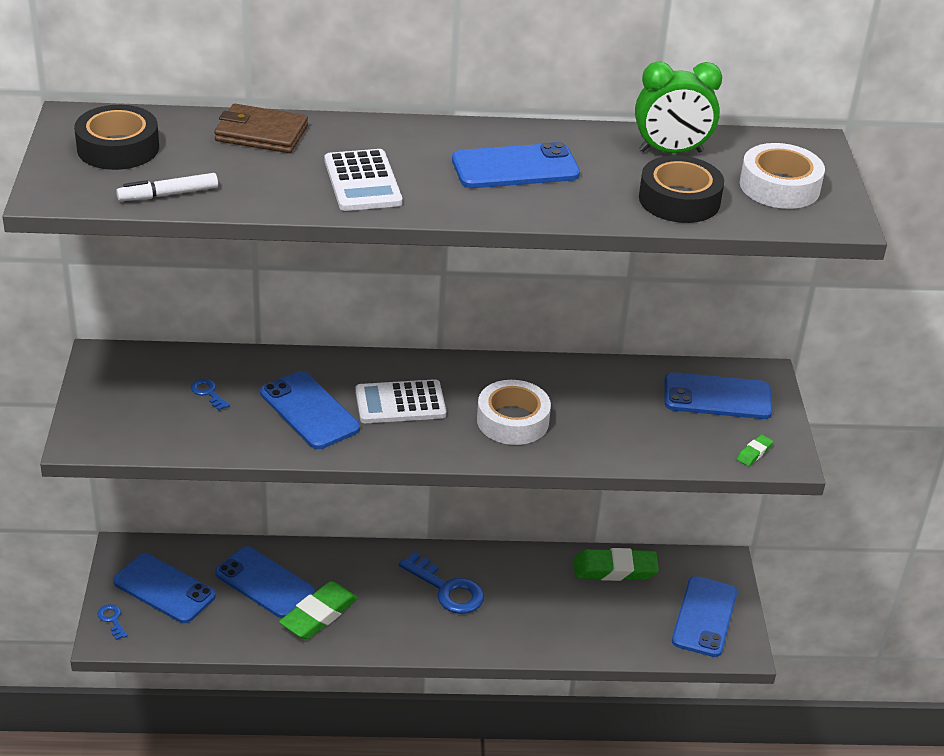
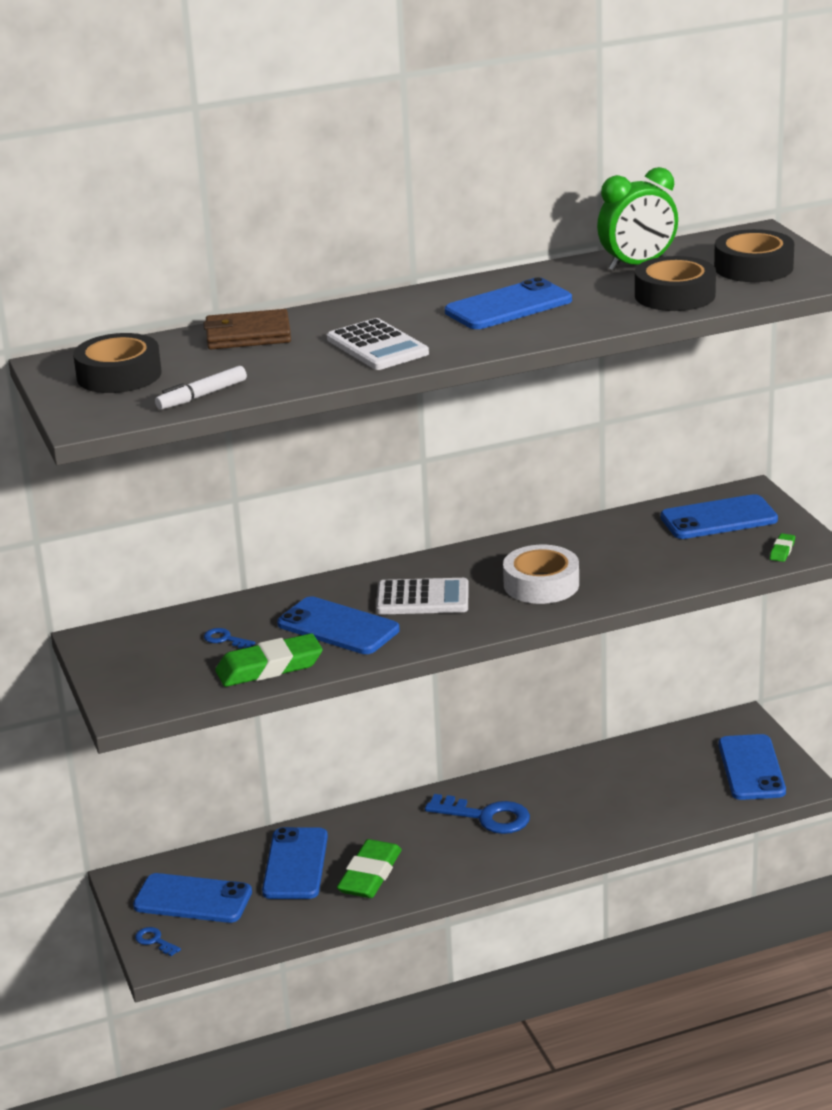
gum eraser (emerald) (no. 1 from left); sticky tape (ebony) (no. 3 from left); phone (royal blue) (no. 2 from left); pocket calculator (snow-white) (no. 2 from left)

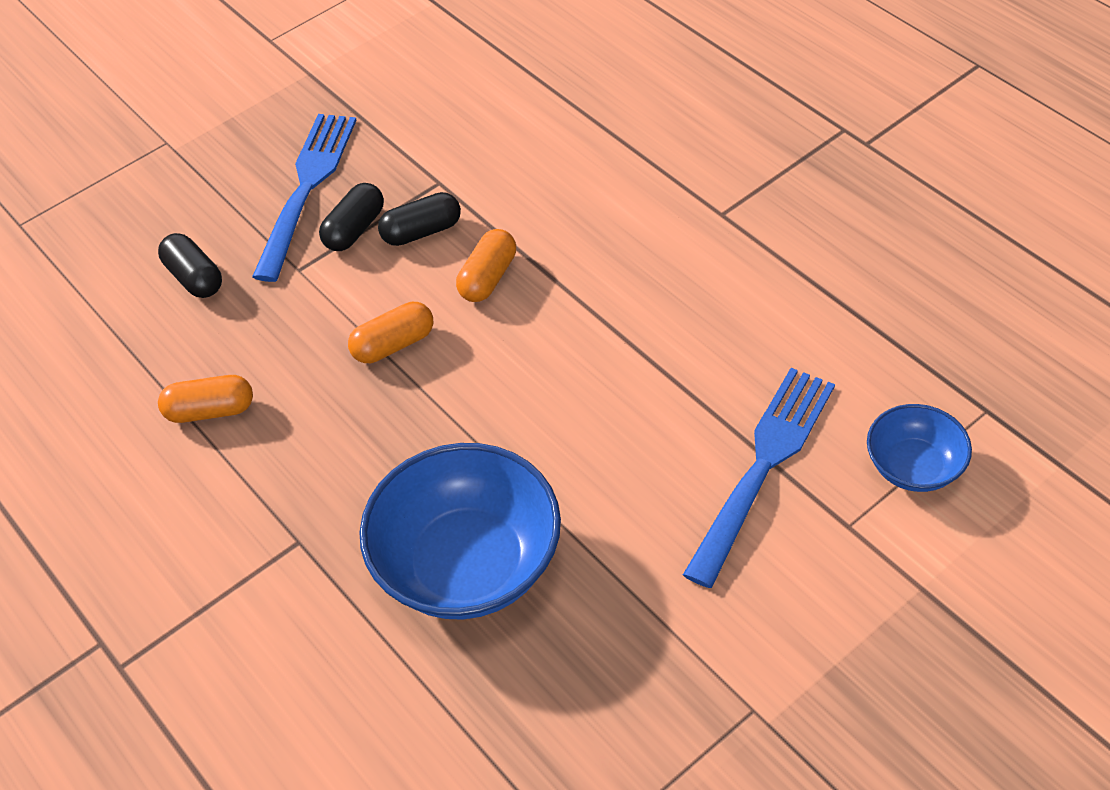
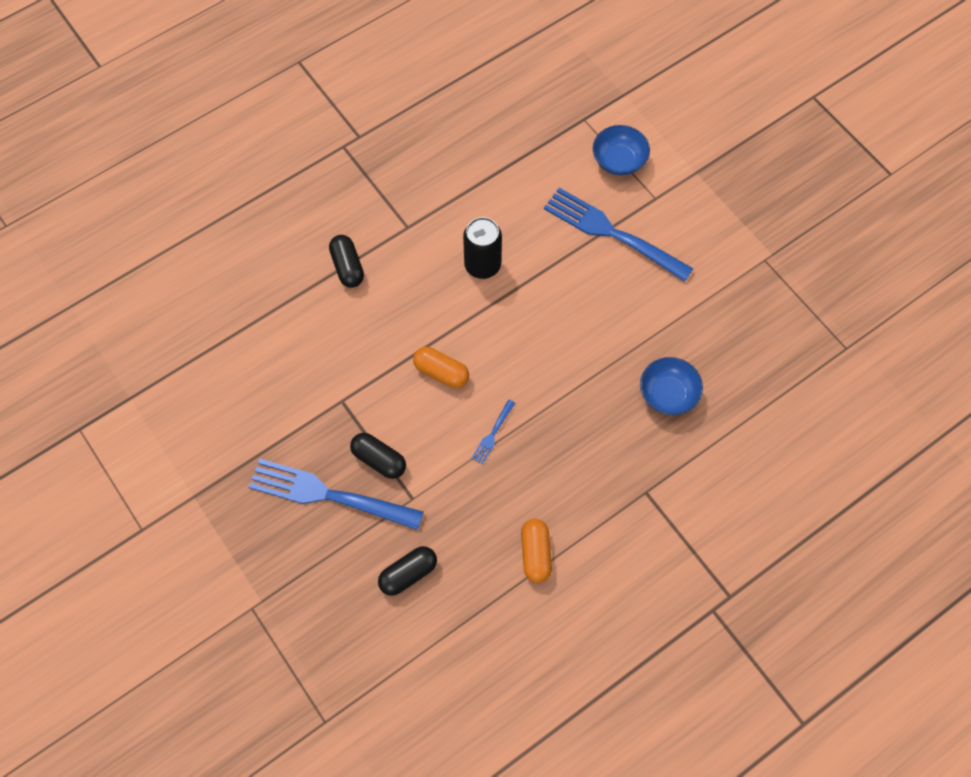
soda can (ebony); pill shape (ebony) (no. 1 from left); table fork (royal blue) (no. 2 from left); bowl (royal blue) (no. 2 from left)

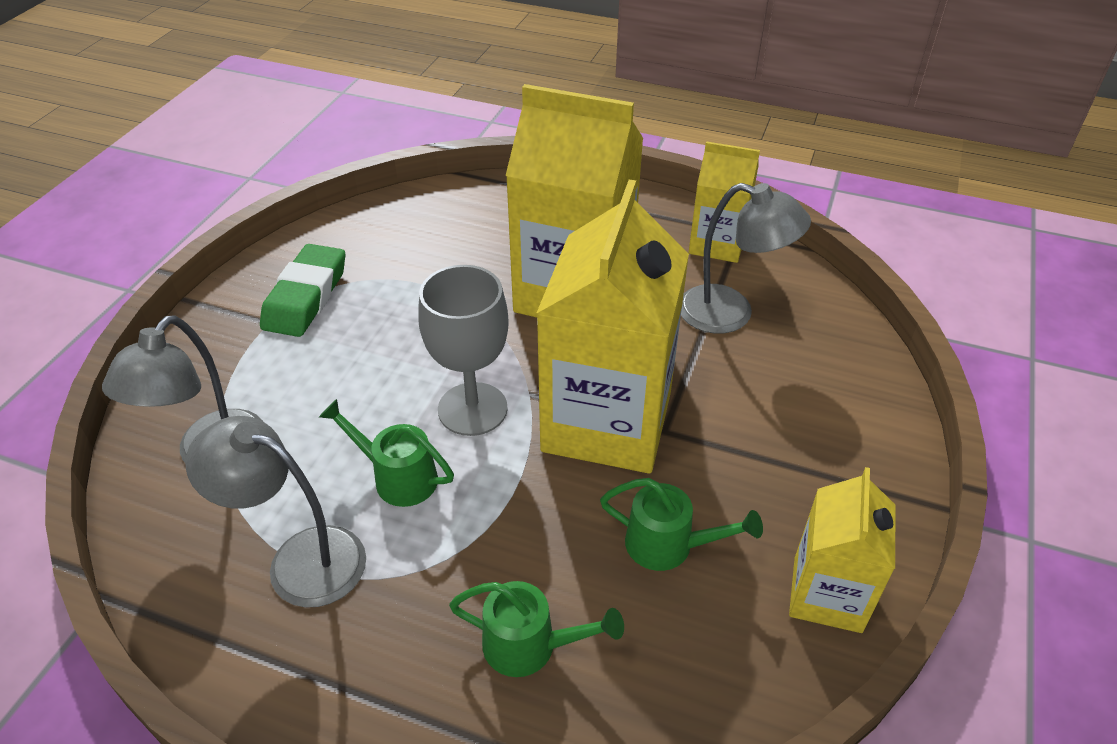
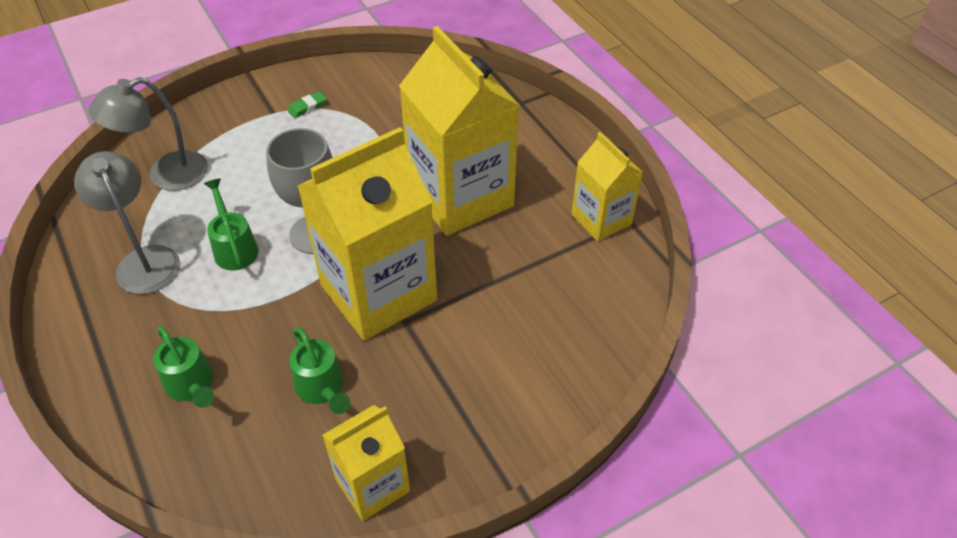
lamp (gray) (no. 3 from left in the first image); gum eraser (emerald)

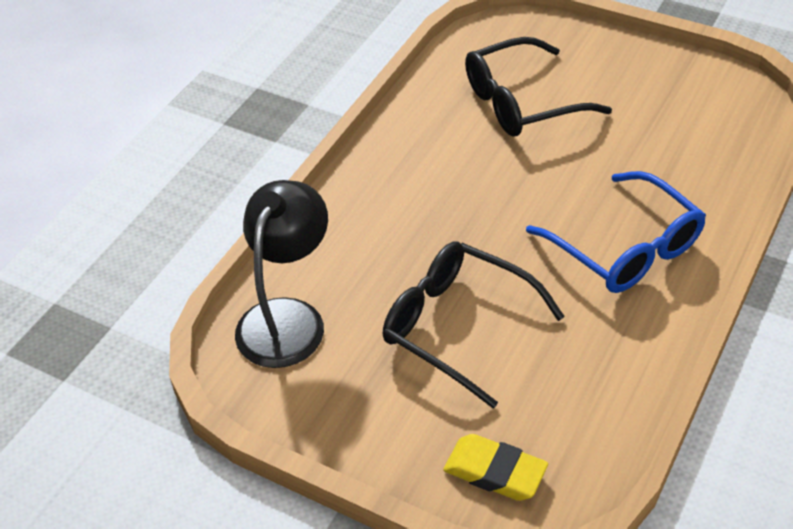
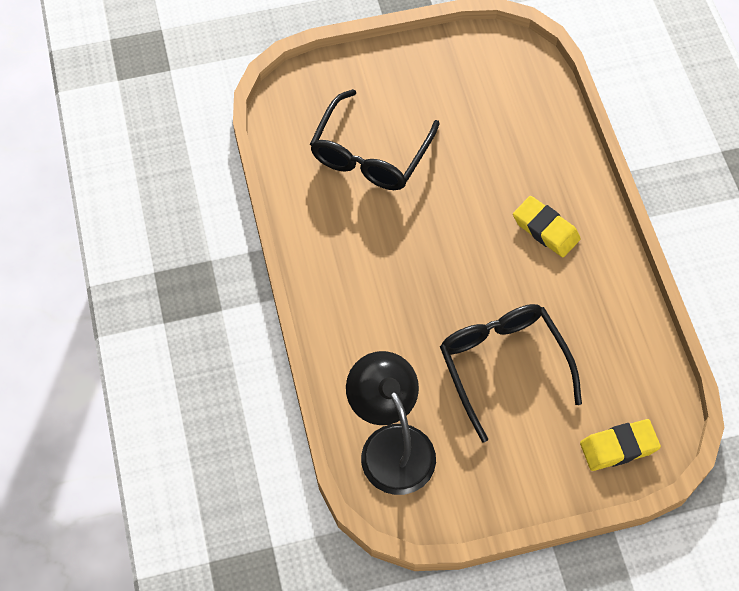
gum eraser (golden) (no. 1 from left); glasses (ebony) (no. 2 from left)

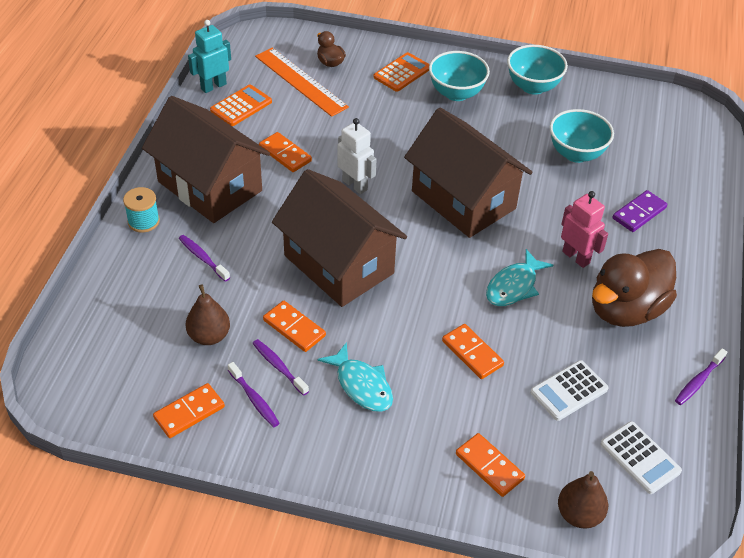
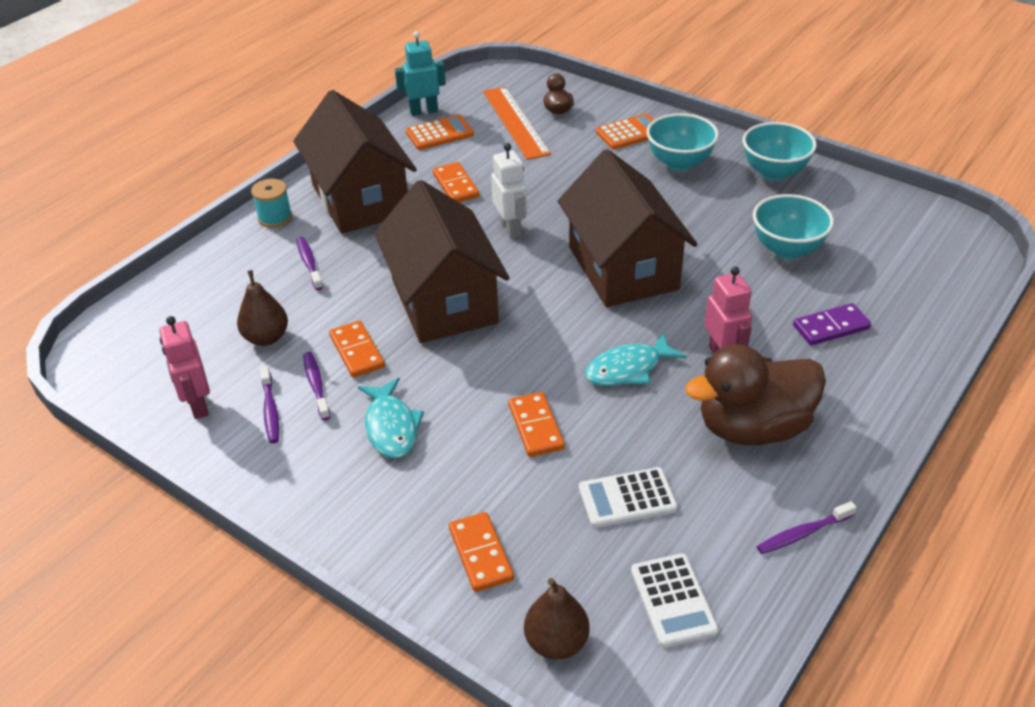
toy robot (pink) (no. 1 from left)

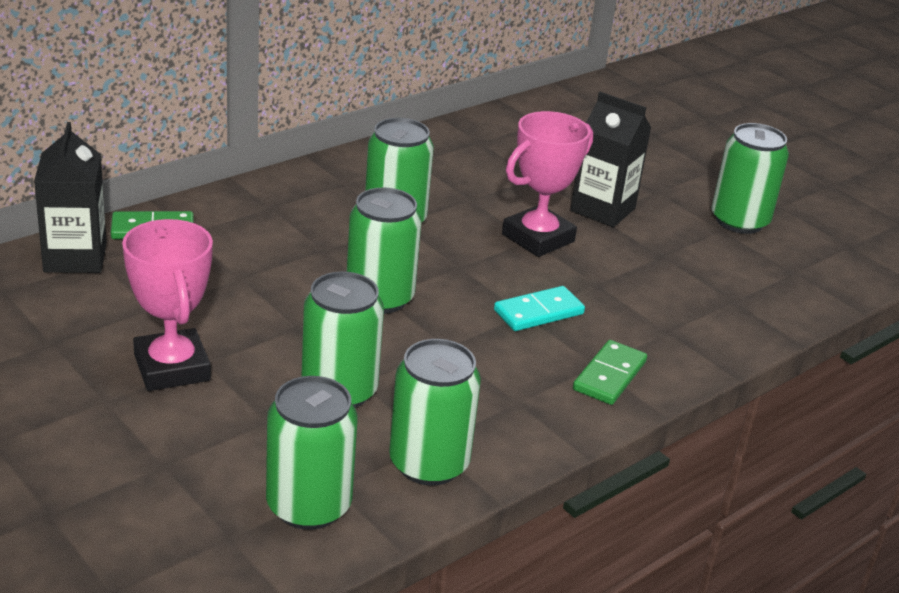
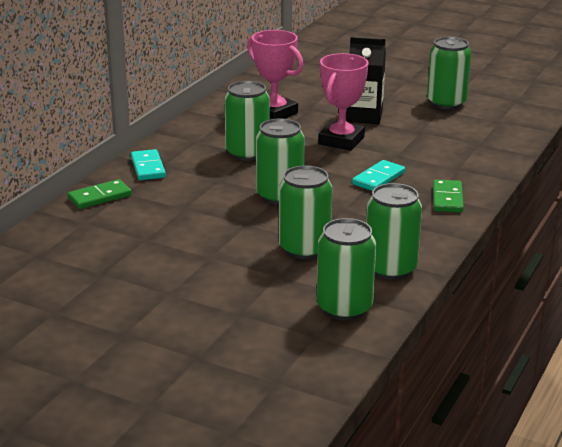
milk carton (ebony) (no. 1 from left in the first image); domino tile (teal) (no. 1 from left); prize cup (pink) (no. 1 from left)

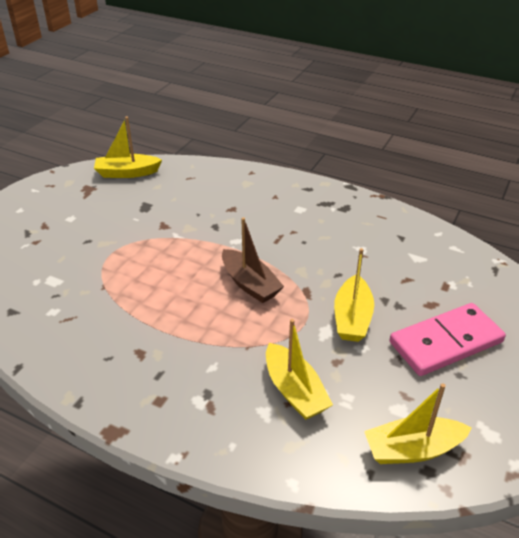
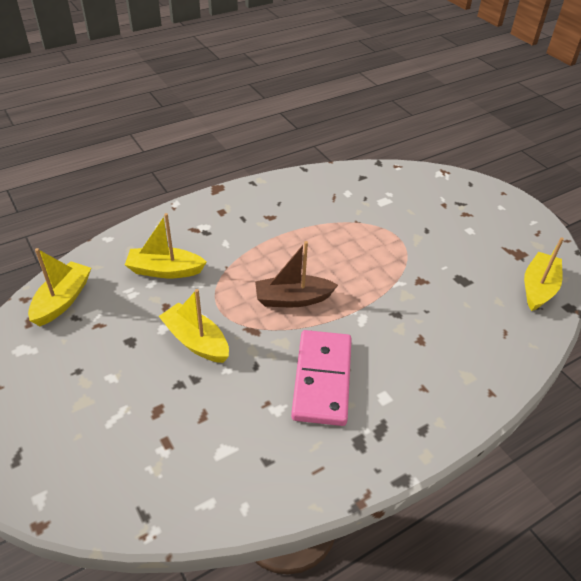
domino tile (pink)

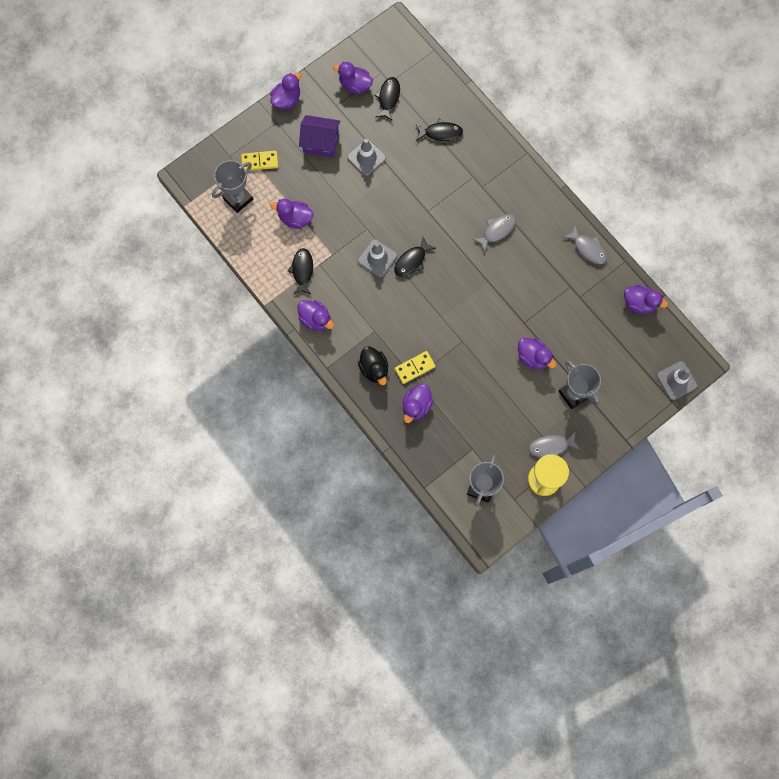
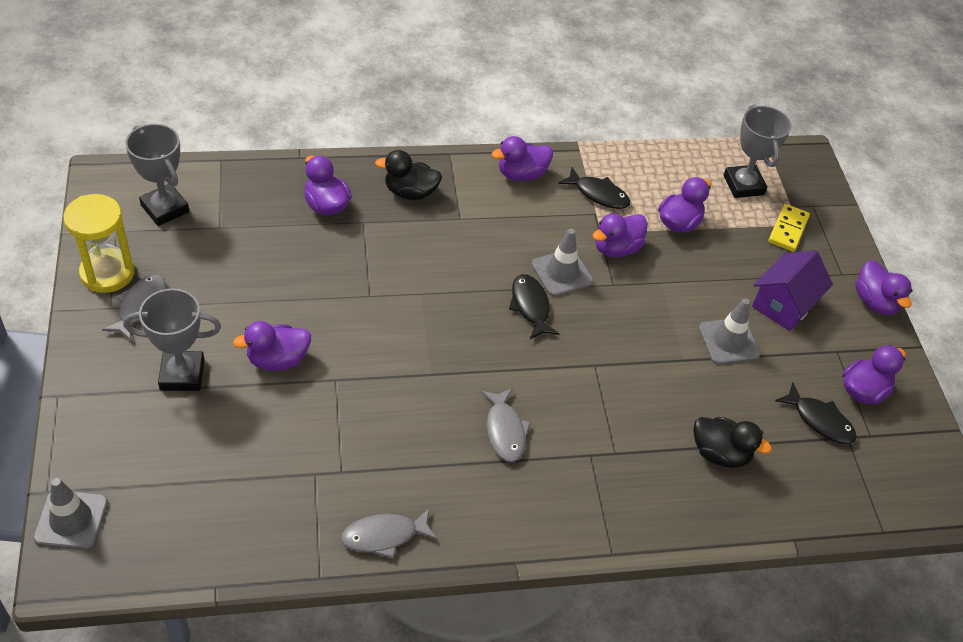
domino tile (golden) (no. 2 from left in the first image); toy duck (purple) (no. 4 from left); toy duck (ebony) (no. 2 from left)

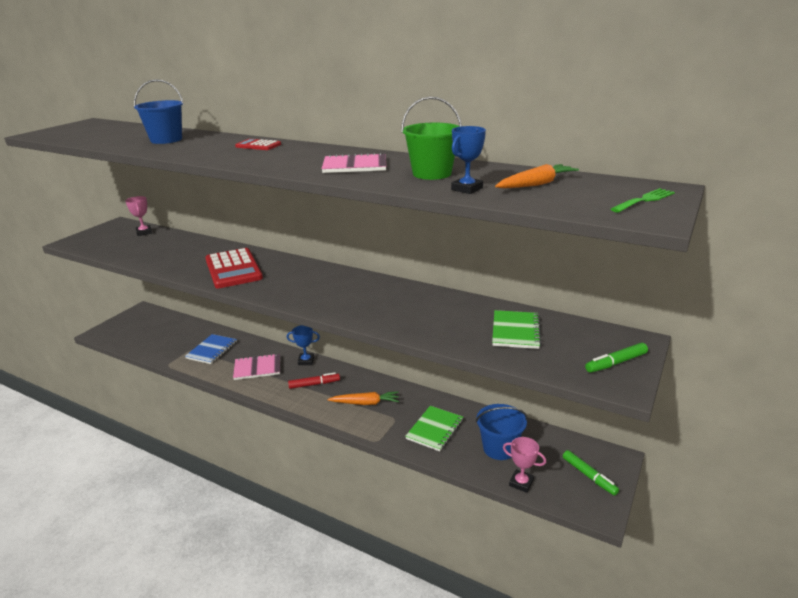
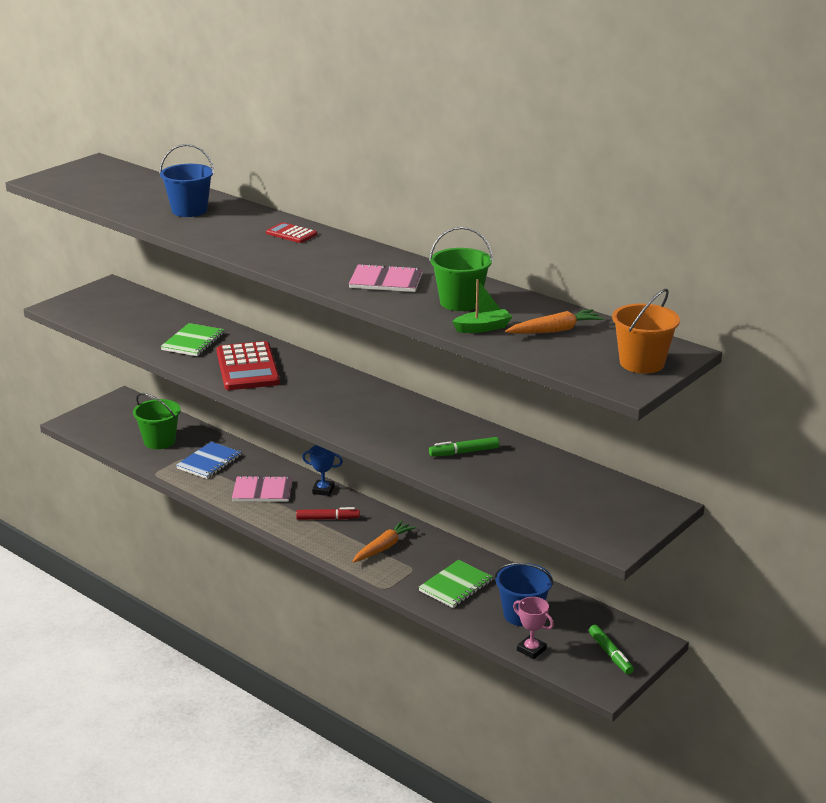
prize cup (pink) (no. 1 from left in the first image); sand bucket (emerald) (no. 1 from left); notepad (emerald) (no. 1 from left); marker (emerald) (no. 1 from left); sailboat (emerald); sand bucket (orange-coloured); toy carrot (orange-coloured) (no. 1 from left)

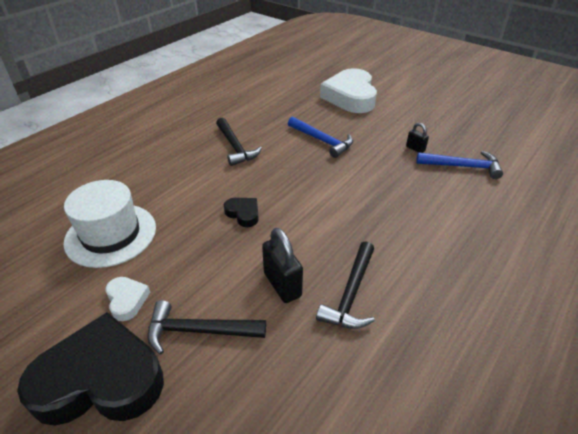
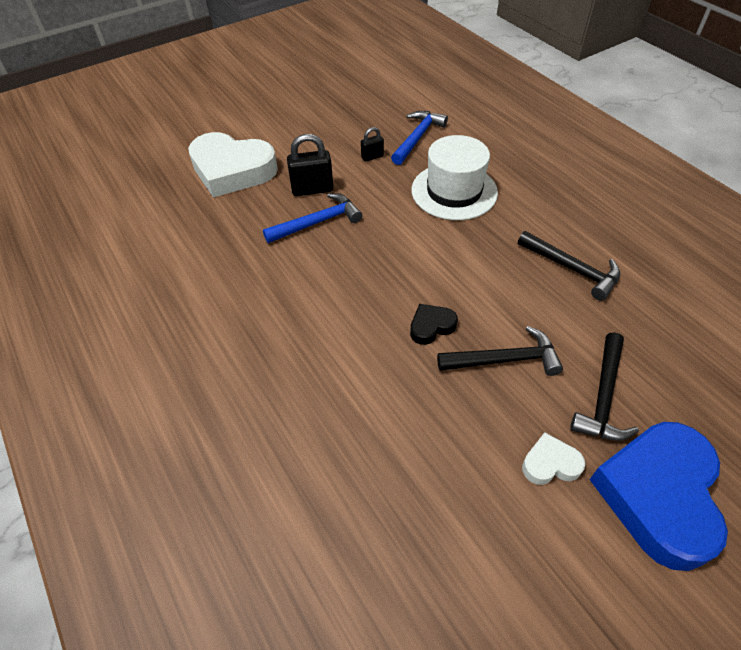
tall hat (snow-white); hammer (ebony) (no. 1 from left); padlock (ebony) (no. 1 from left); heart shape (royal blue)

